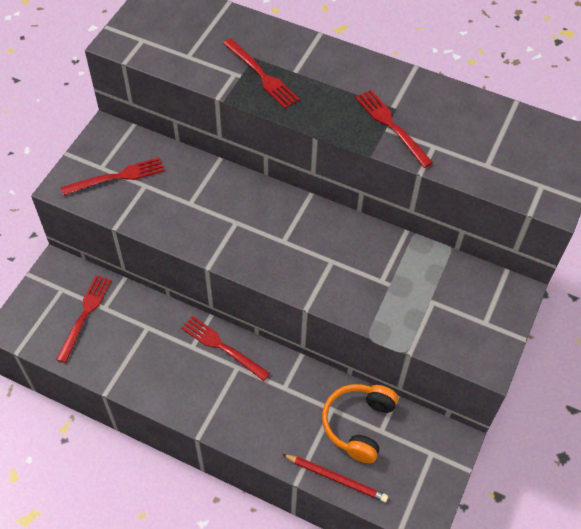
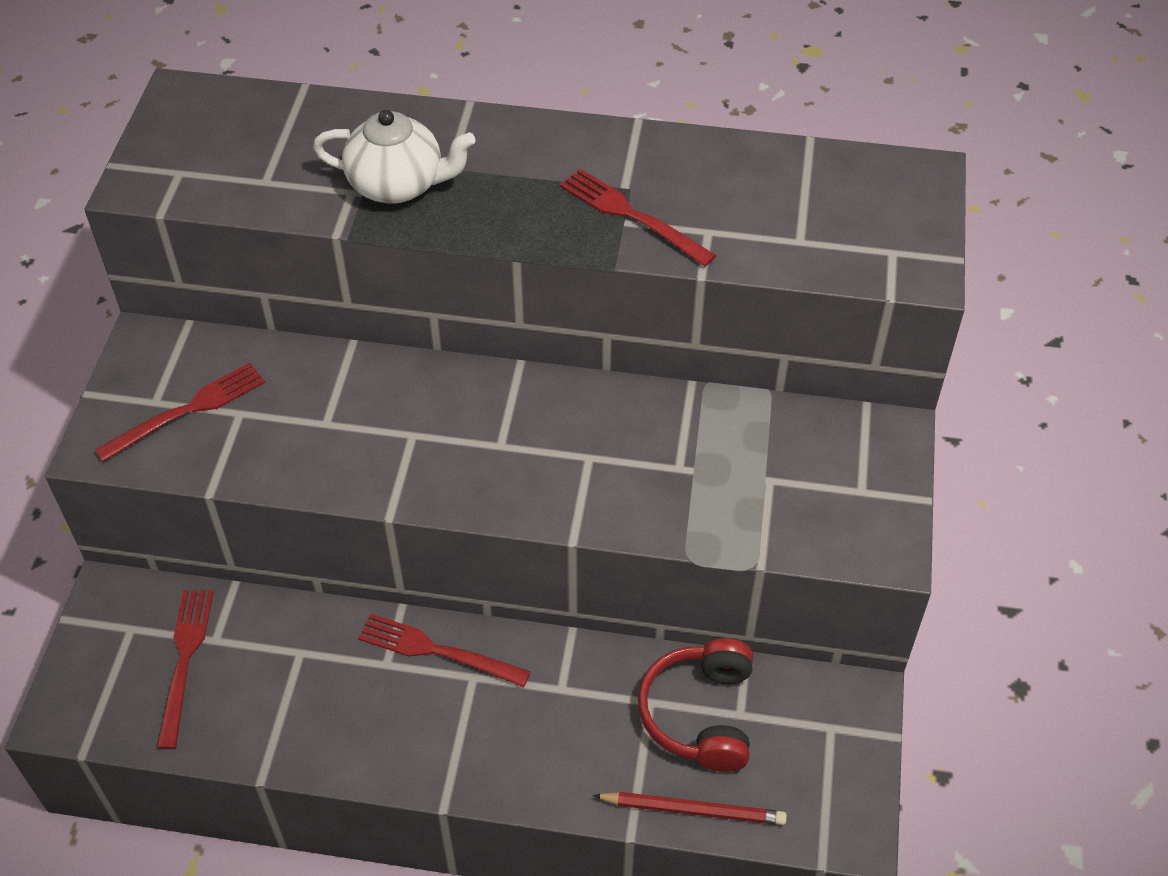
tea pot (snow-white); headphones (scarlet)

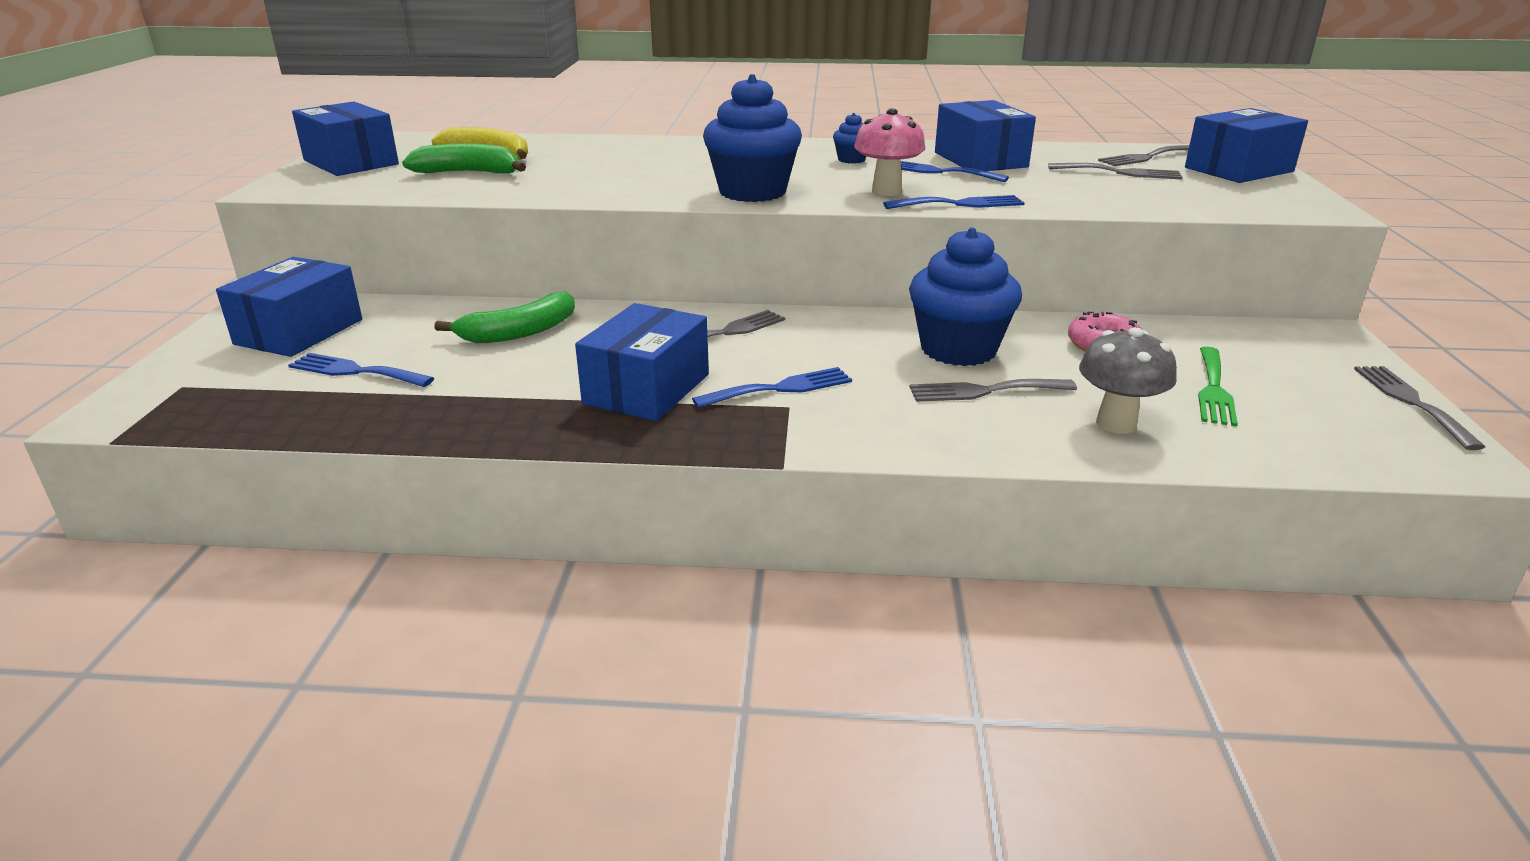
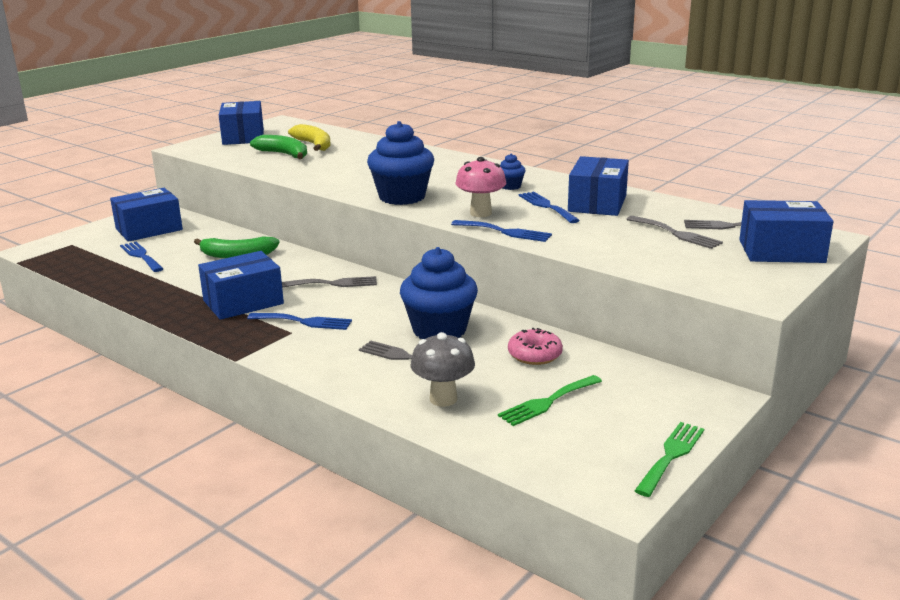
table fork (emerald) (no. 2 from left)

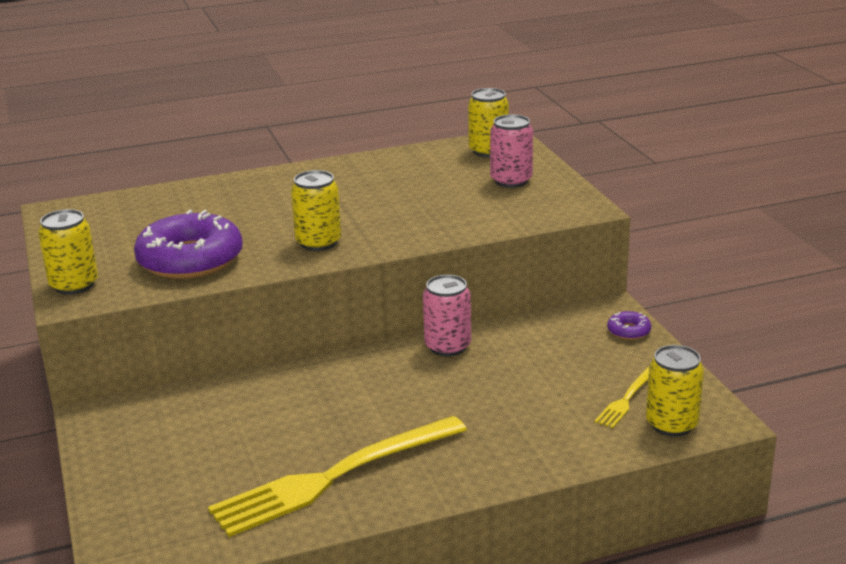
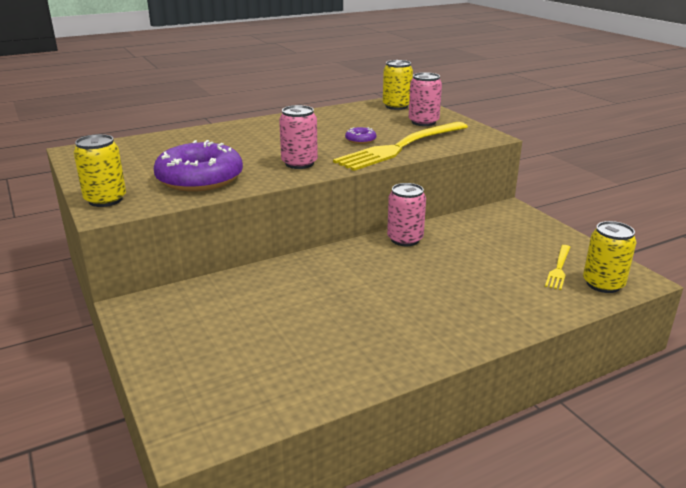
table fork (golden) (no. 1 from left); donut (purple) (no. 2 from left); soda can (pink) (no. 1 from left)

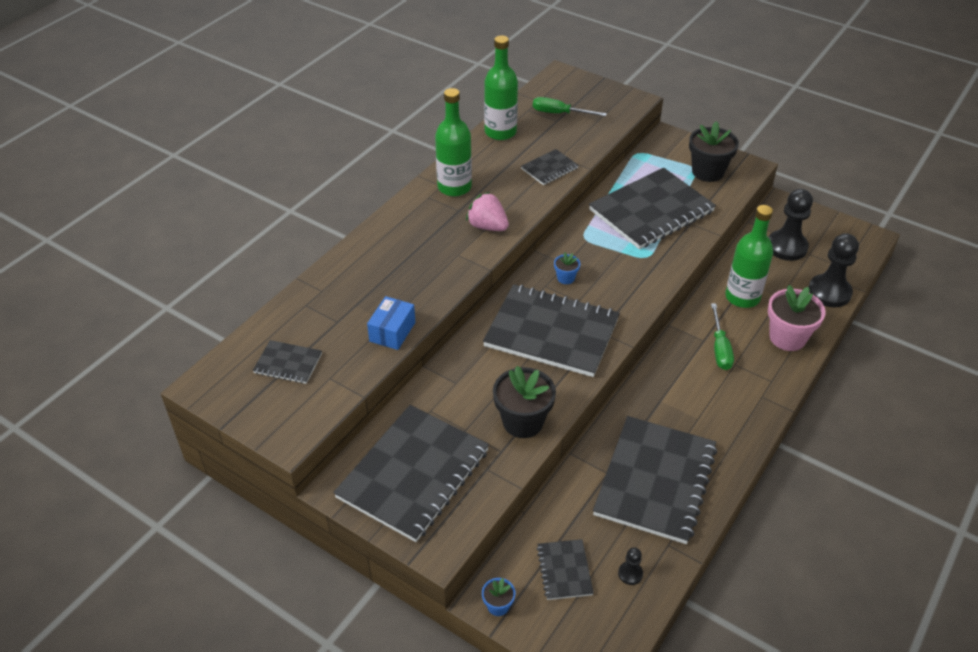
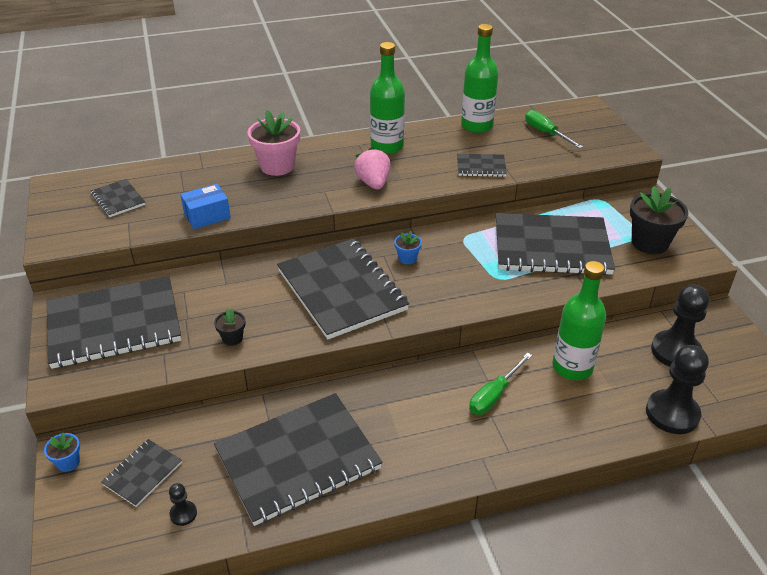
flower pot (pink); flower pot (ebony) (no. 1 from left)

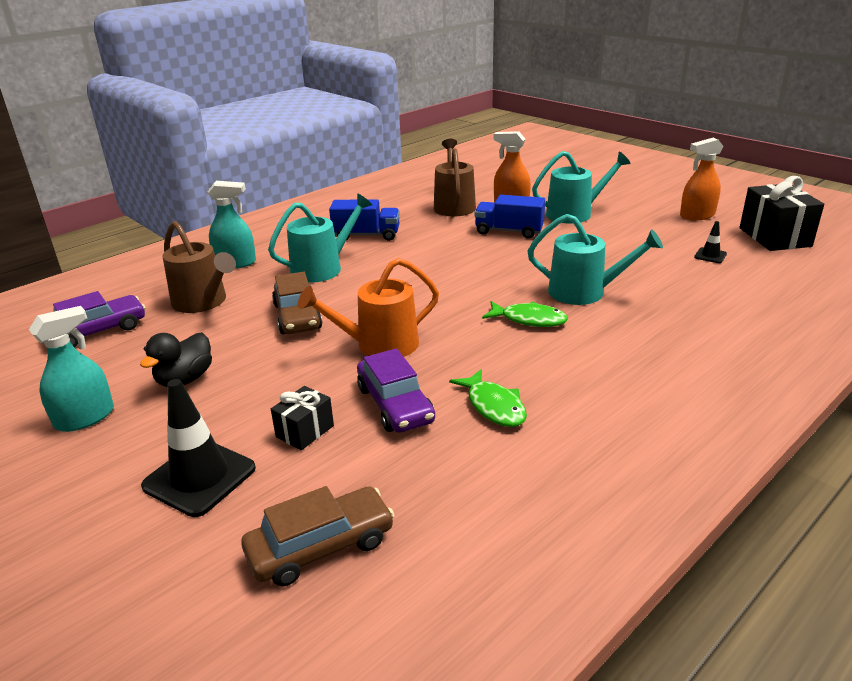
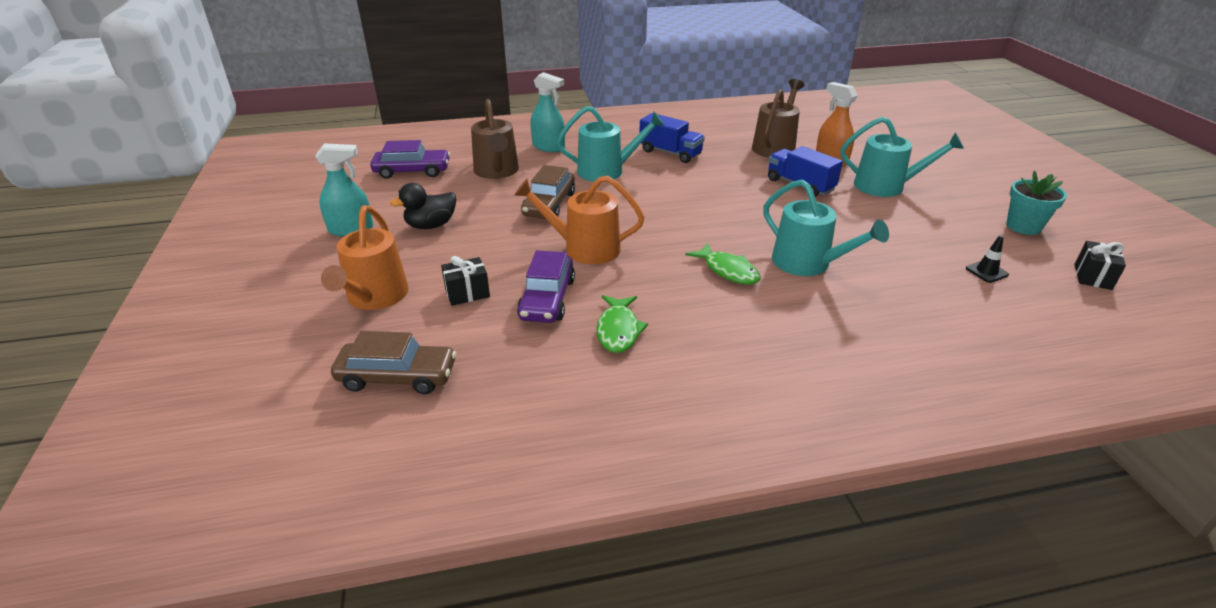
watering can (orange-coloured) (no. 1 from left); flower pot (teal); present (ebony) (no. 2 from left)

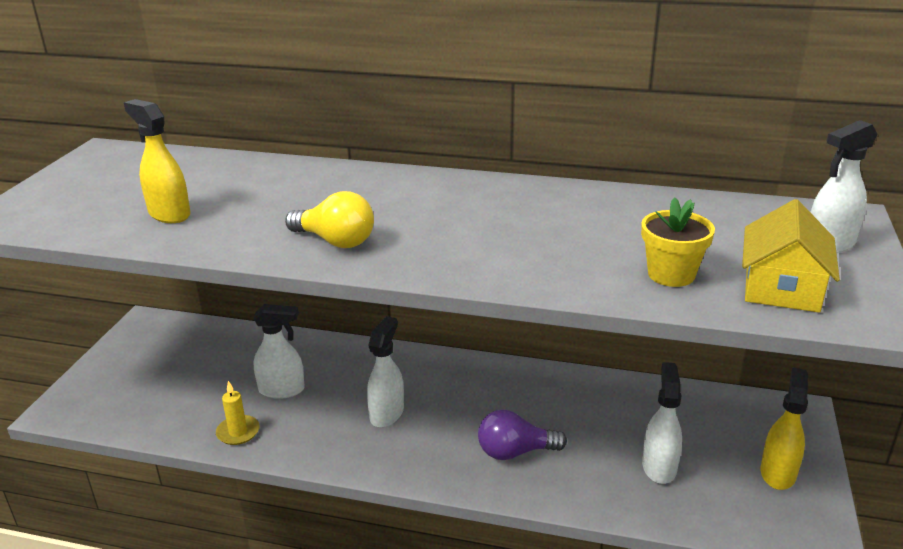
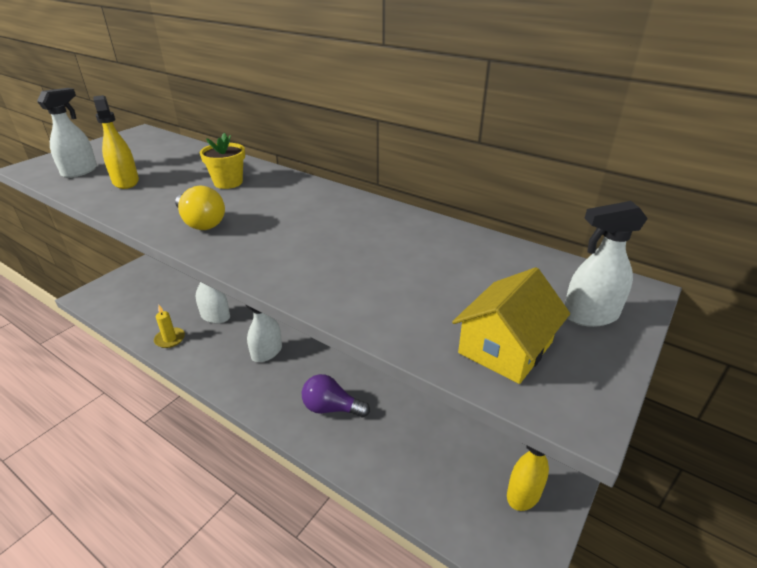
flower pot (golden); spray cleaner (snow-white) (no. 1 from left)

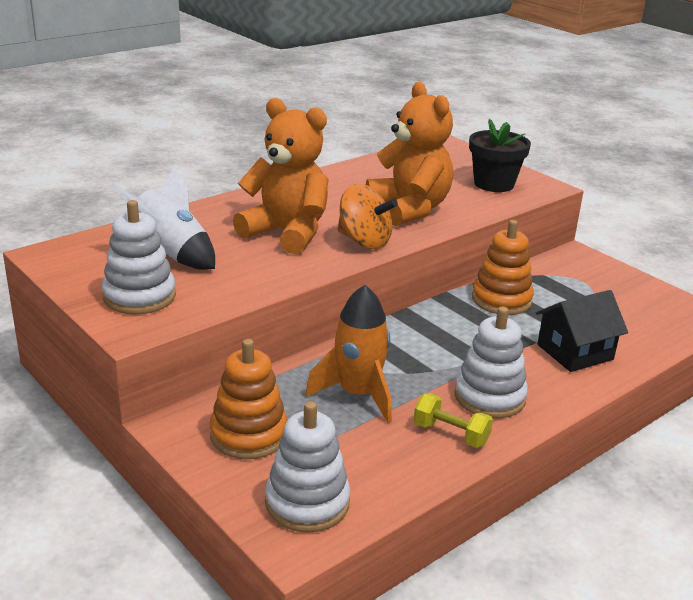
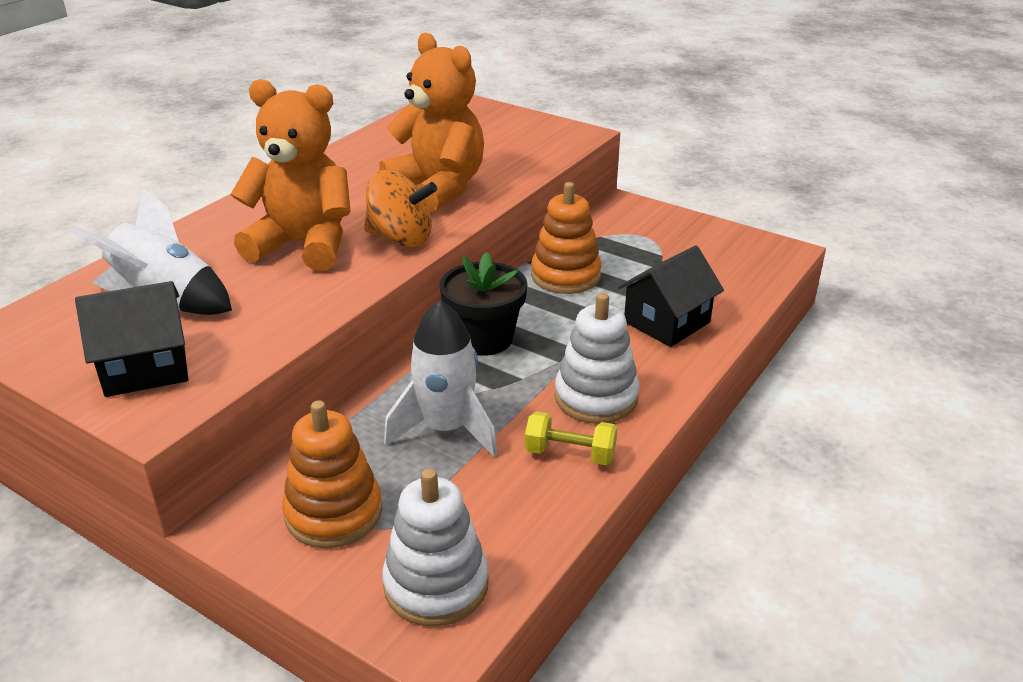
flower pot (ebony); house (ebony) (no. 1 from left); toy rocket (snow-white) (no. 2 from left)

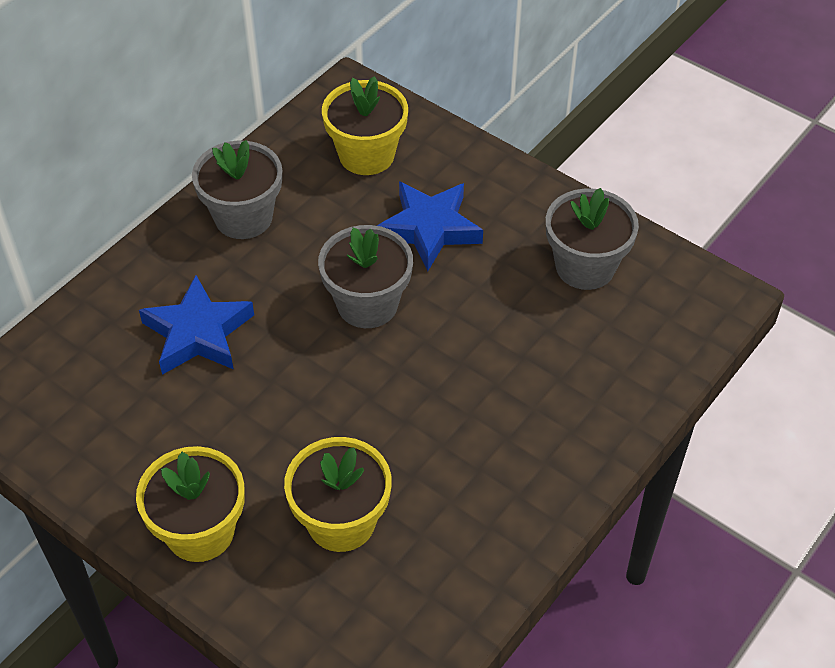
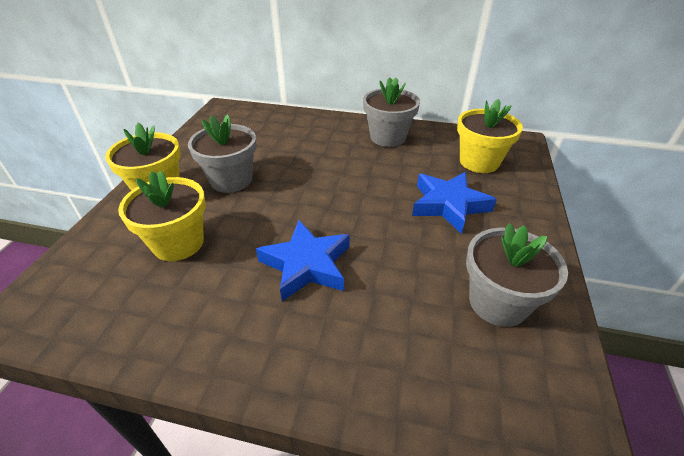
star (royal blue) (no. 1 from left); flower pot (gray) (no. 1 from left)

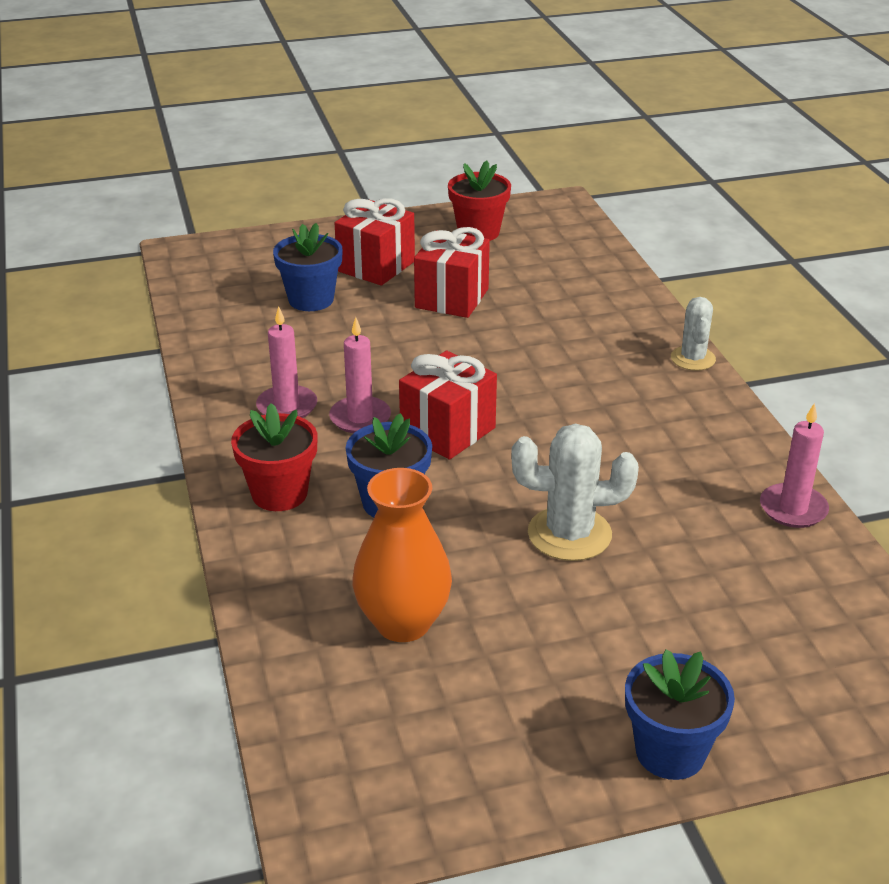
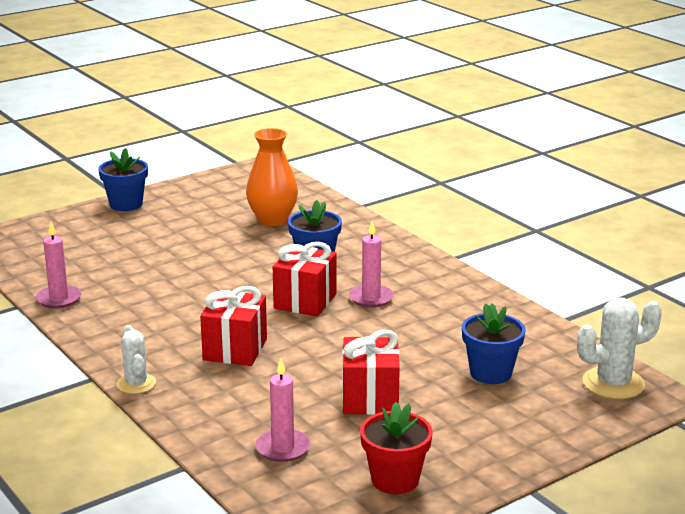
flower pot (scarlet) (no. 1 from left in the first image); wax candle (pink) (no. 2 from left); present (scarlet) (no. 1 from left); prickly plant (snow-white) (no. 2 from left)

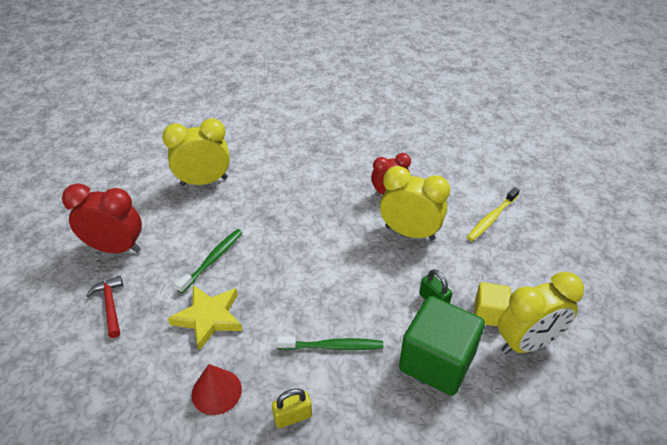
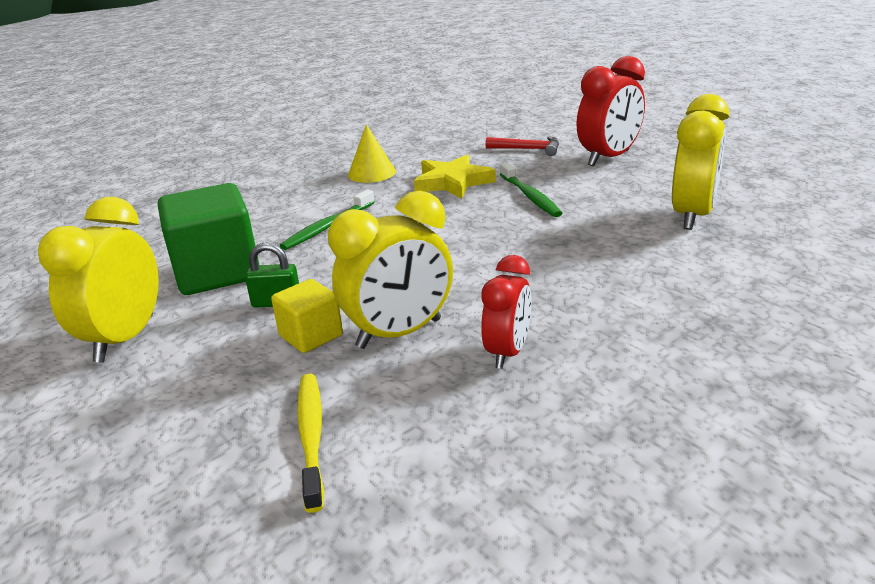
padlock (golden); block (golden); solid cone (golden)

